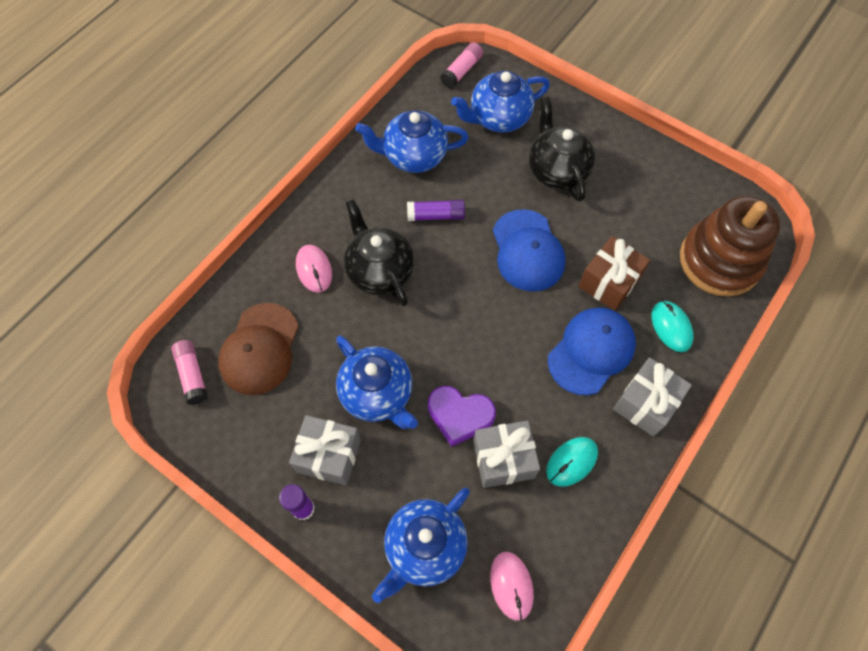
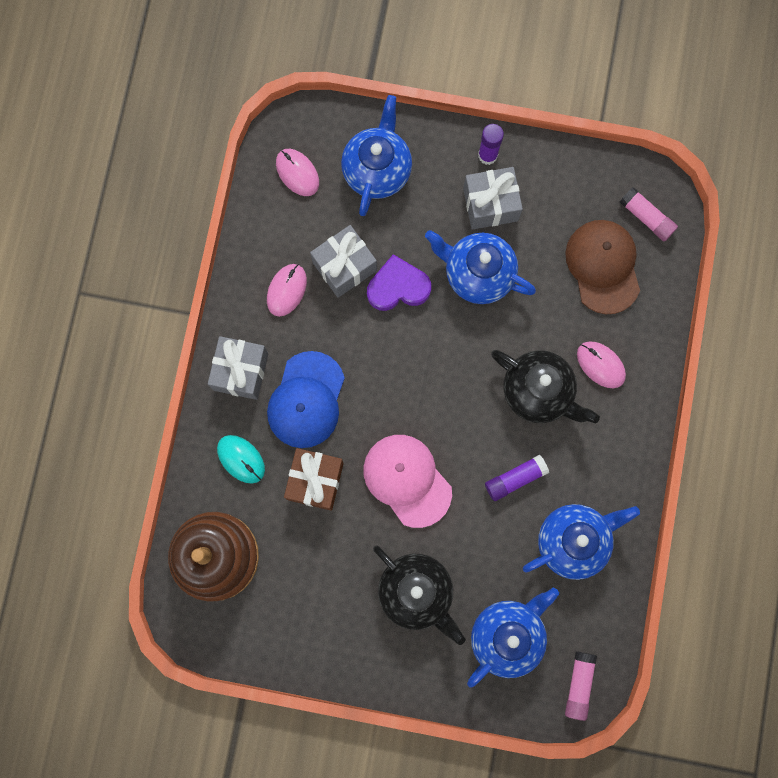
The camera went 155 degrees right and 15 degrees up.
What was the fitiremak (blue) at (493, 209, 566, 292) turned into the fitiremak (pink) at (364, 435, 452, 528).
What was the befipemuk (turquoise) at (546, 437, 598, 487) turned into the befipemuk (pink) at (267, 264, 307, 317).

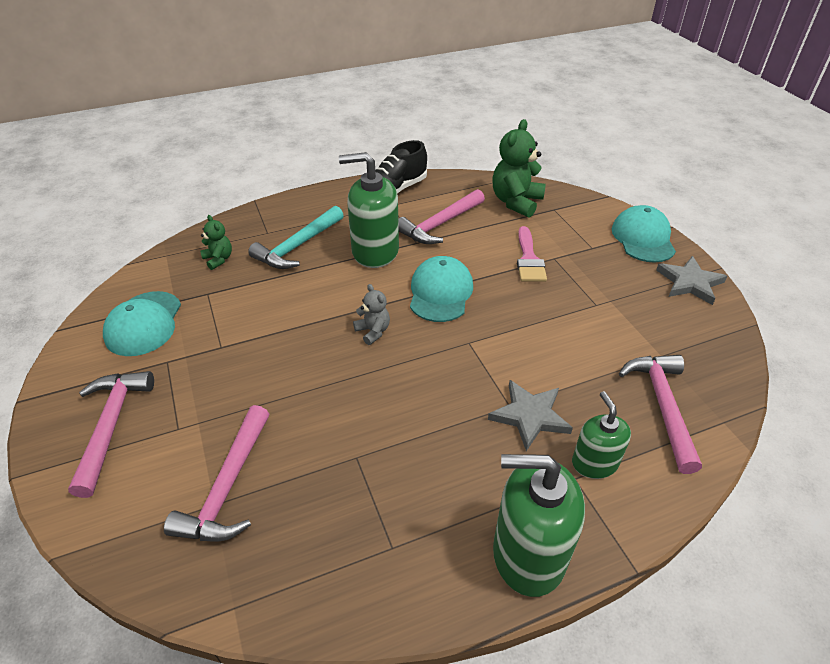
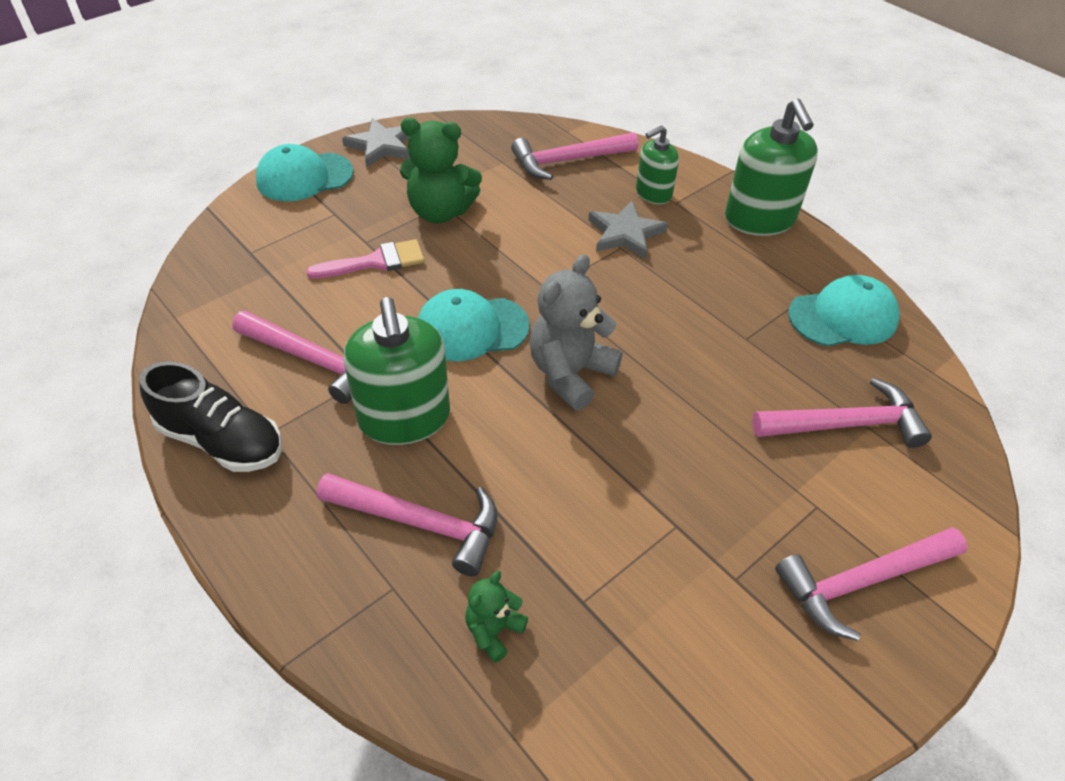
The camera went 110 degrees left and 5 degrees up.
The fitiremak (turquoise) ended up elsewhere, having gone from (103, 291, 181, 356) to (788, 275, 900, 347).
What was the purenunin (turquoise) at (248, 206, 344, 269) turned into the purenunin (pink) at (317, 473, 498, 576).
The size of the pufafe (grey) at (353, 284, 390, 345) changed by a factor of 1.91.
The pufafe (green) ended up elsewhere, having gone from (492, 119, 546, 218) to (400, 118, 482, 223).

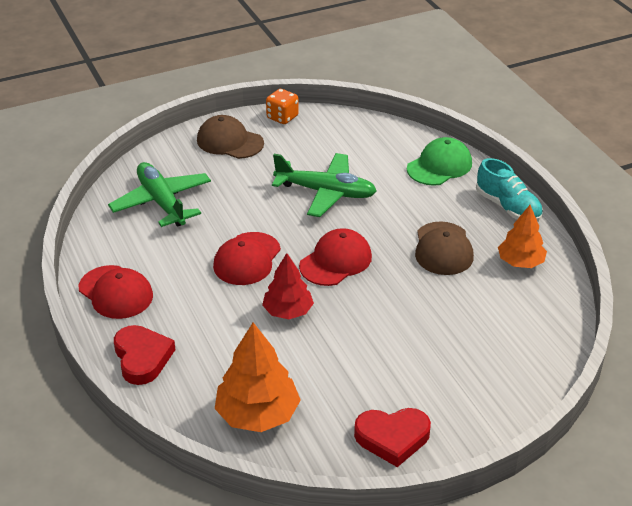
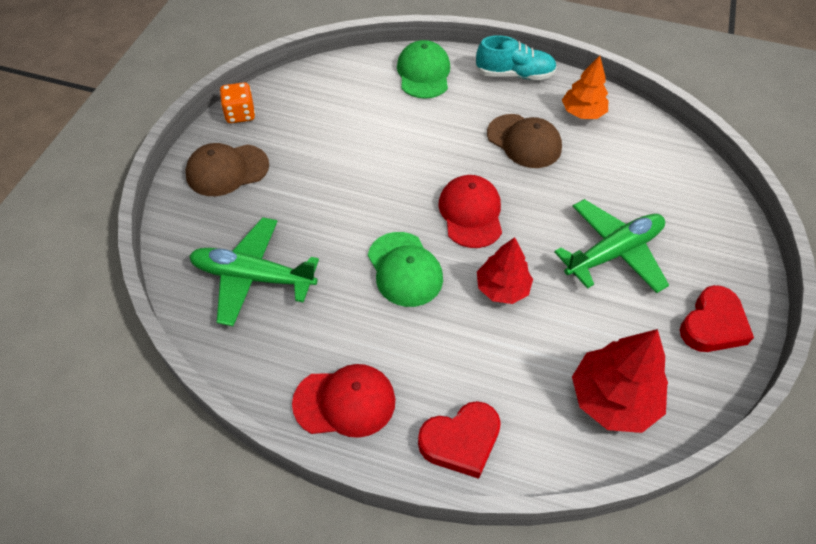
The camera went 50 degrees left and 15 degrees up.
The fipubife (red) at (114, 325, 175, 385) ended up facing another way, 135 degrees clockwise from before.
What was the fitiremak (red) at (213, 232, 281, 285) turned into the fitiremak (green) at (368, 232, 443, 307).
What was the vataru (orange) at (215, 322, 301, 432) turned into the vataru (red) at (572, 329, 668, 433).
The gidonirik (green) ended up elsewhere, having gone from (272, 153, 377, 217) to (554, 199, 669, 293).

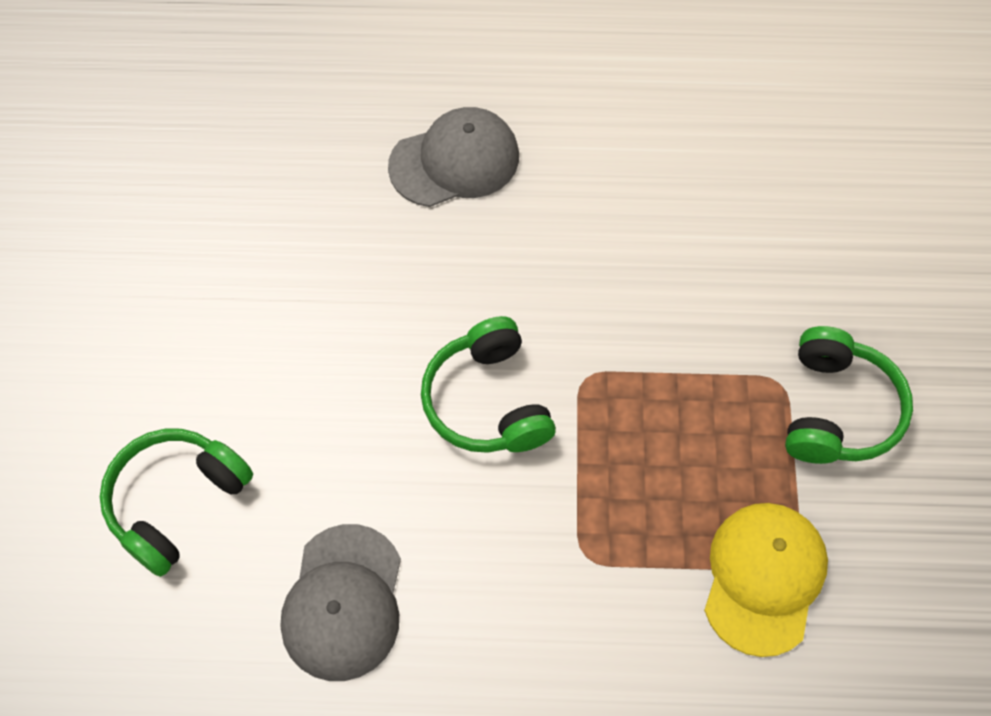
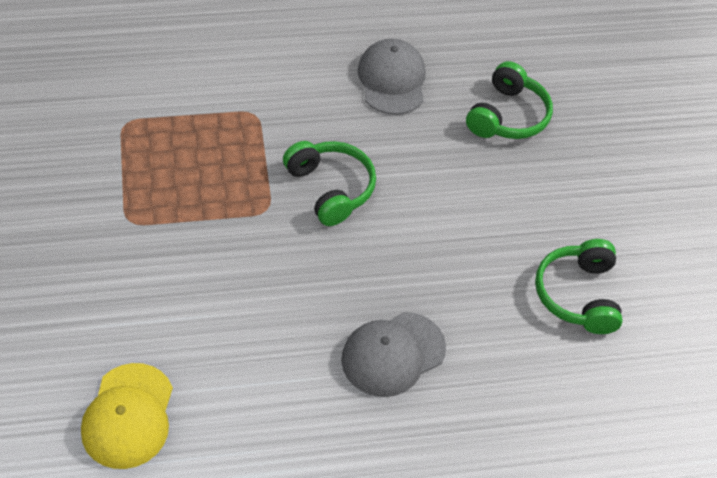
The camera went 165 degrees right and 10 degrees down.
The fitiremak (yellow) ended up elsewhere, having gone from (704, 503, 828, 657) to (81, 363, 173, 469).
The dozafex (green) ended up elsewhere, having gone from (785, 326, 913, 464) to (535, 239, 623, 334).

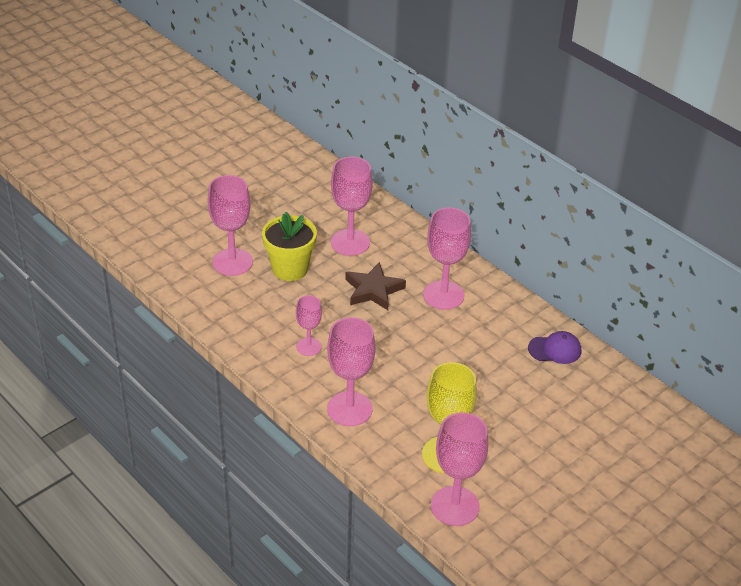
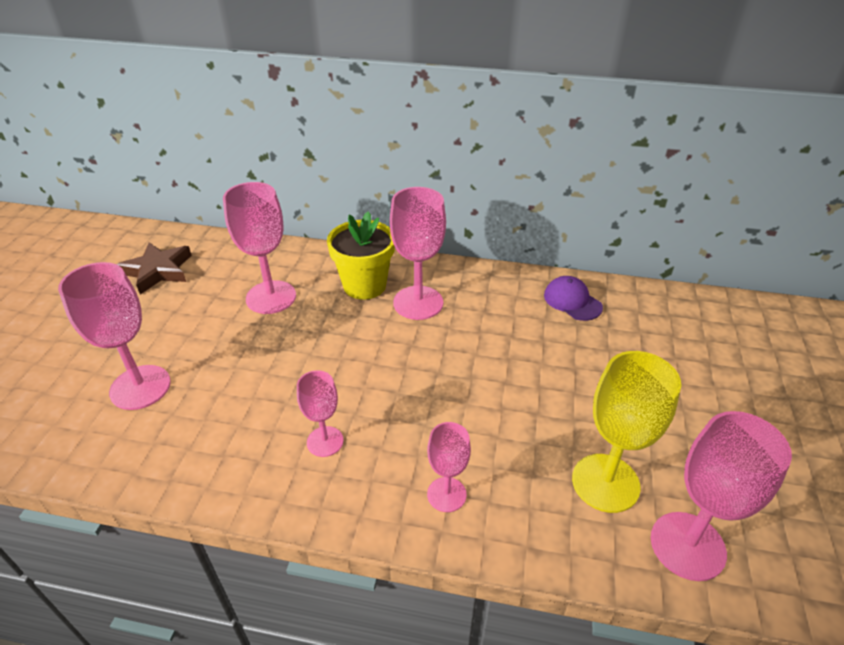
The camera went 35 degrees left and 0 degrees up.
The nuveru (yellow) ended up elsewhere, having gone from (262, 212, 317, 281) to (327, 211, 395, 300).
The size of the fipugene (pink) at (327, 317, 375, 426) changed by a factor of 0.58.
The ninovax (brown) ended up elsewhere, having gone from (345, 262, 406, 310) to (116, 242, 192, 294).
The fitiremak (purple) at (528, 331, 581, 364) ended up facing another way, 90 degrees counterclockwise from before.

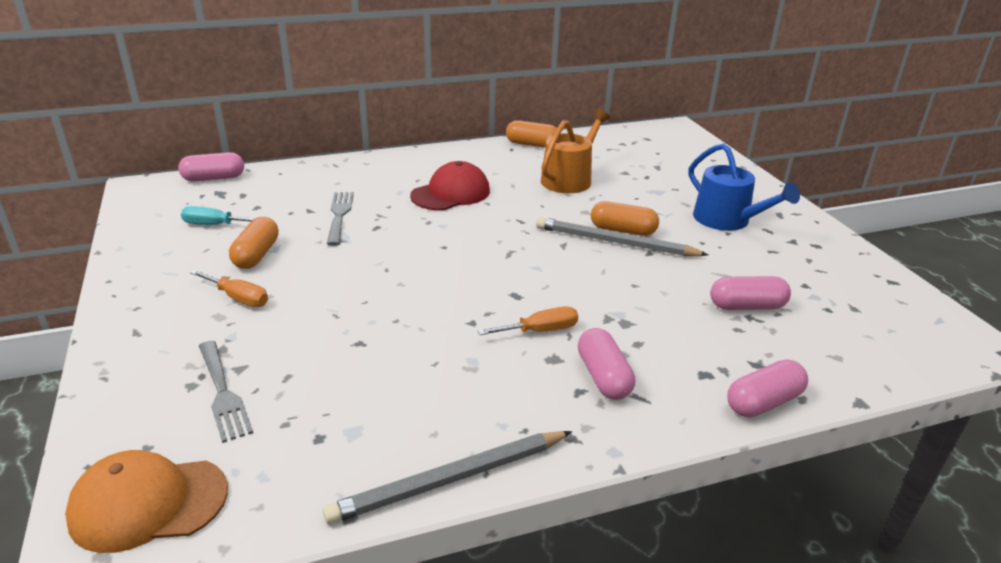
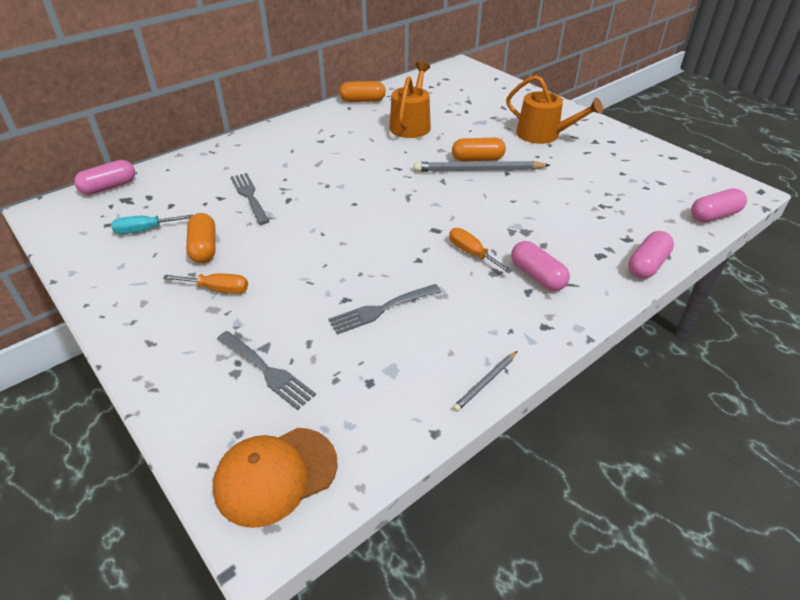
The camera went 20 degrees left and 10 degrees up.
The size of the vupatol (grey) at (323, 431, 572, 524) changed by a factor of 0.50.
The second view lost the fitiremak (red) at (410, 161, 490, 210).
The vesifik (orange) at (478, 306, 578, 335) ended up facing another way, 90 degrees counterclockwise from before.
What was the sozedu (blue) at (689, 143, 800, 231) turned into the sozedu (orange) at (506, 75, 603, 144).
The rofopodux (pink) ended up elsewhere, having gone from (710, 276, 791, 310) to (691, 188, 747, 222).
The second view gained the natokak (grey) at (328, 284, 441, 334).

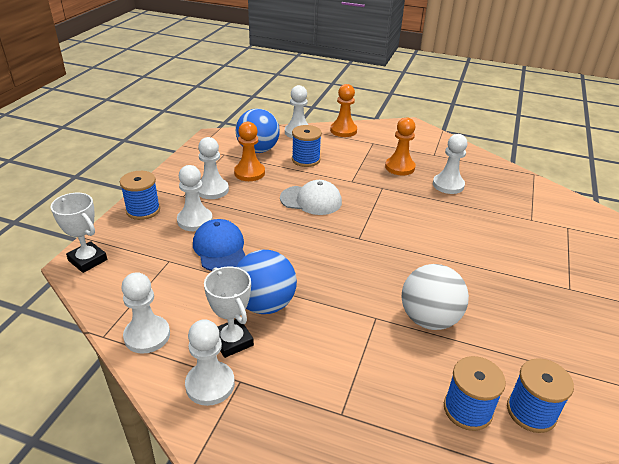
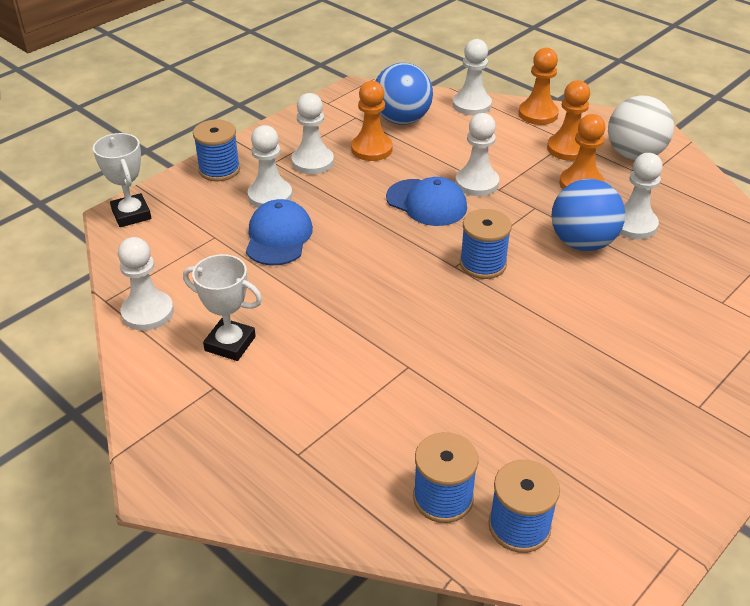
The camera went 25 degrees right and 5 degrees up.
The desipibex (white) ended up elsewhere, having gone from (185, 319, 235, 406) to (455, 113, 499, 196).
The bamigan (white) at (204, 266, 254, 358) ended up facing another way, 60 degrees counterclockwise from before.
The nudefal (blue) ended up elsewhere, having gone from (236, 250, 297, 314) to (551, 179, 625, 251).
What was the fitiremak (white) at (280, 180, 342, 215) turned into the fitiremak (blue) at (386, 177, 467, 226).
The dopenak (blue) ended up elsewhere, having gone from (292, 125, 322, 167) to (460, 209, 512, 279).
The nudefal (white) ended up elsewhere, having gone from (402, 264, 469, 330) to (608, 96, 674, 160).
The second view gained the desipibex (orange) at (547, 80, 590, 161).

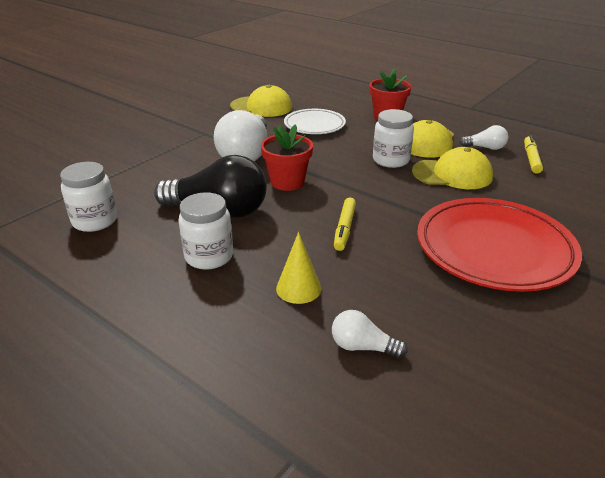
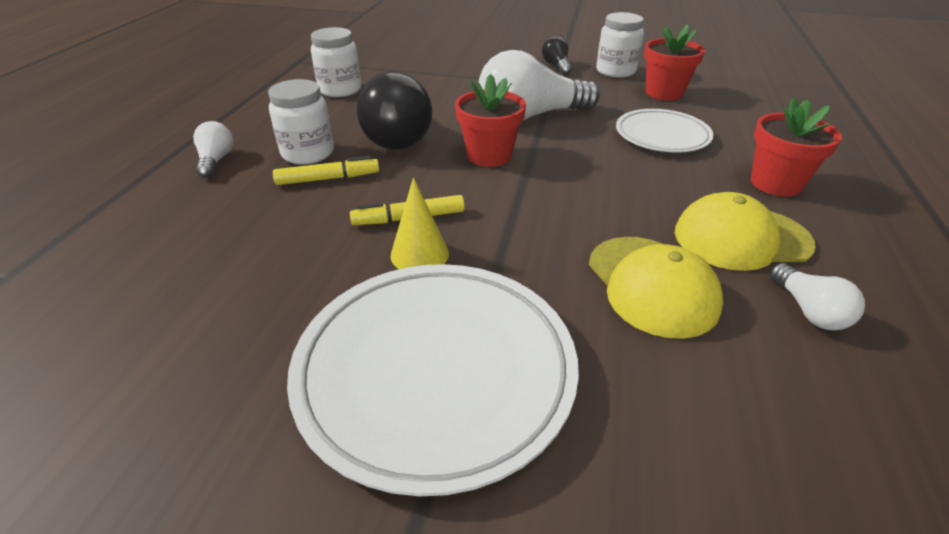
The camera went 65 degrees right and 5 degrees up.
Where the fitiremak (yellow) stood at (230, 85, 292, 117), the nuveru (red) came to stand at (644, 24, 705, 101).
The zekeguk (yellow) ended up elsewhere, having gone from (276, 232, 321, 304) to (391, 177, 449, 269).
The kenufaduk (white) ended up elsewhere, having gone from (332, 310, 408, 358) to (193, 121, 233, 178).
The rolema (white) ended up elsewhere, having gone from (373, 109, 414, 168) to (596, 12, 644, 78).
What was the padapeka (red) at (417, 198, 582, 292) turned into the padapeka (white) at (287, 264, 579, 496).
The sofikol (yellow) ended up elsewhere, having gone from (524, 135, 543, 174) to (273, 156, 379, 185).
The second view gained the kenufaduk (black) at (542, 36, 572, 75).

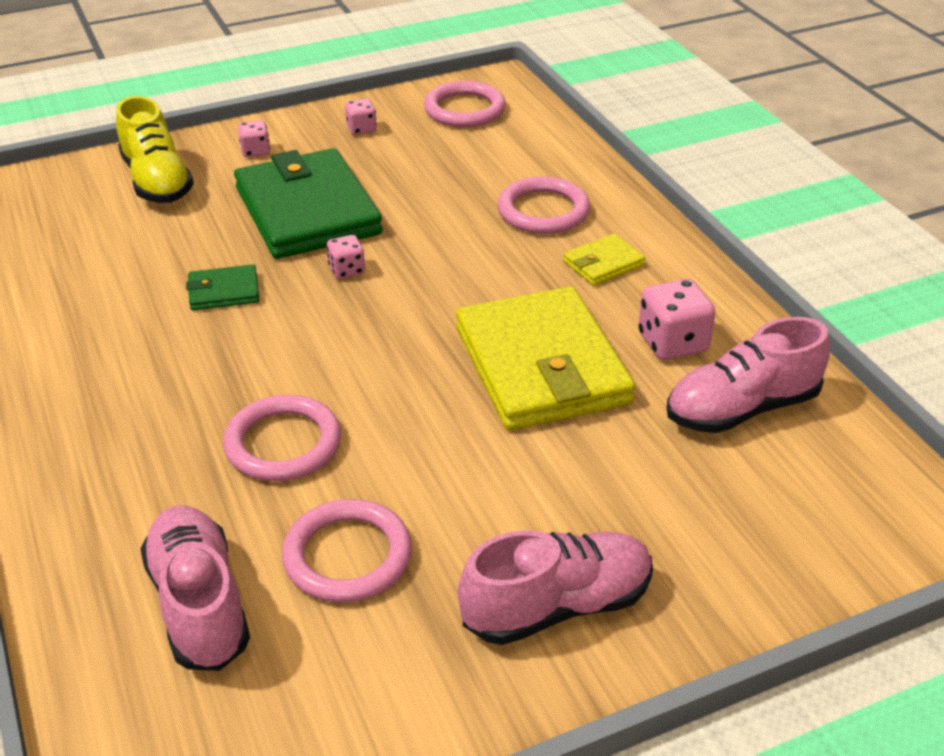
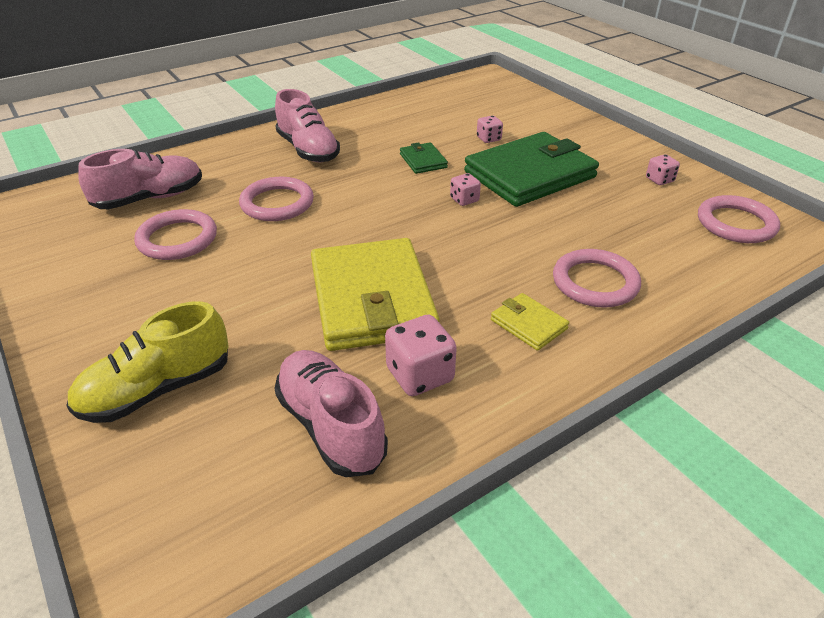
The camera went 80 degrees right and 0 degrees up.
The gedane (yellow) ended up elsewhere, having gone from (116, 96, 194, 203) to (66, 301, 229, 423).
The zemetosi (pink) ended up elsewhere, having gone from (238, 120, 270, 157) to (477, 116, 503, 143).
The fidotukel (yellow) at (456, 287, 635, 430) ended up facing another way, 75 degrees counterclockwise from before.
The gedane (pink) ended up elsewhere, having gone from (458, 530, 653, 645) to (275, 89, 340, 162).

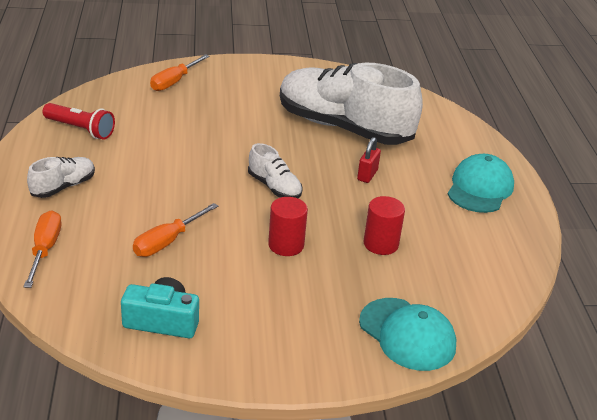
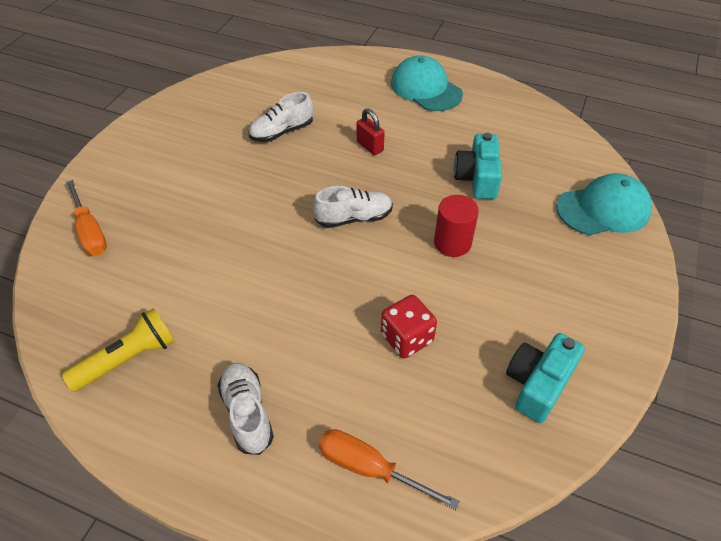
The camera went 60 degrees left and 15 degrees up.
What was the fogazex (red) at (43, 103, 115, 139) turned into the fogazex (yellow) at (62, 308, 175, 392).
Where the vesifik (orange) stood at (133, 203, 218, 257), the zemetosi (red) came to stand at (381, 295, 437, 358).
The size of the gedane (white) at (280, 63, 423, 145) changed by a factor of 0.43.
Where the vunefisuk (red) stood at (364, 196, 405, 255), the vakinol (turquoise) came to stand at (454, 133, 502, 199).

